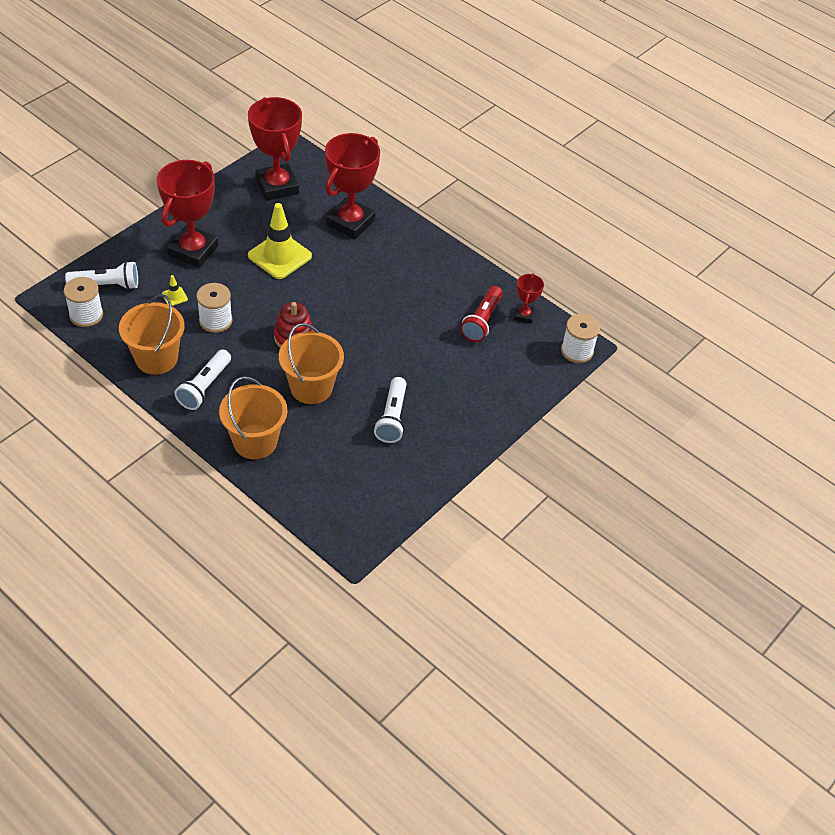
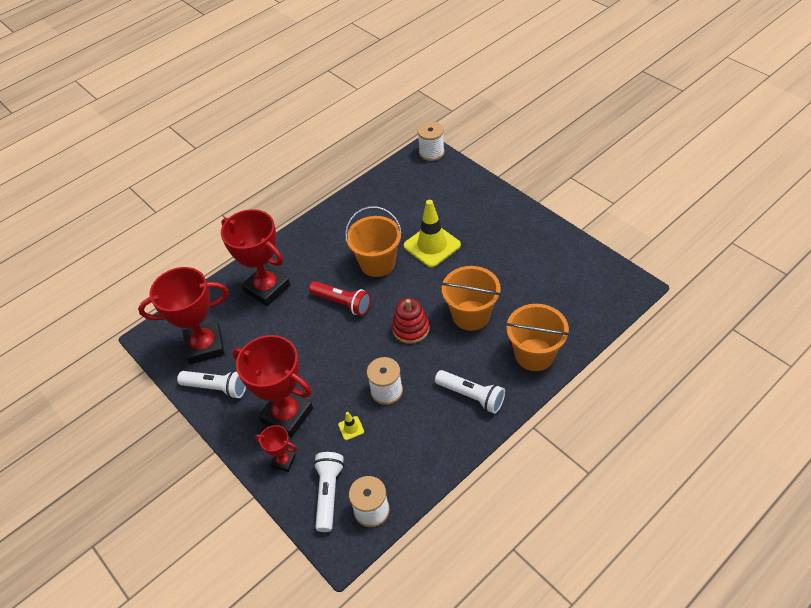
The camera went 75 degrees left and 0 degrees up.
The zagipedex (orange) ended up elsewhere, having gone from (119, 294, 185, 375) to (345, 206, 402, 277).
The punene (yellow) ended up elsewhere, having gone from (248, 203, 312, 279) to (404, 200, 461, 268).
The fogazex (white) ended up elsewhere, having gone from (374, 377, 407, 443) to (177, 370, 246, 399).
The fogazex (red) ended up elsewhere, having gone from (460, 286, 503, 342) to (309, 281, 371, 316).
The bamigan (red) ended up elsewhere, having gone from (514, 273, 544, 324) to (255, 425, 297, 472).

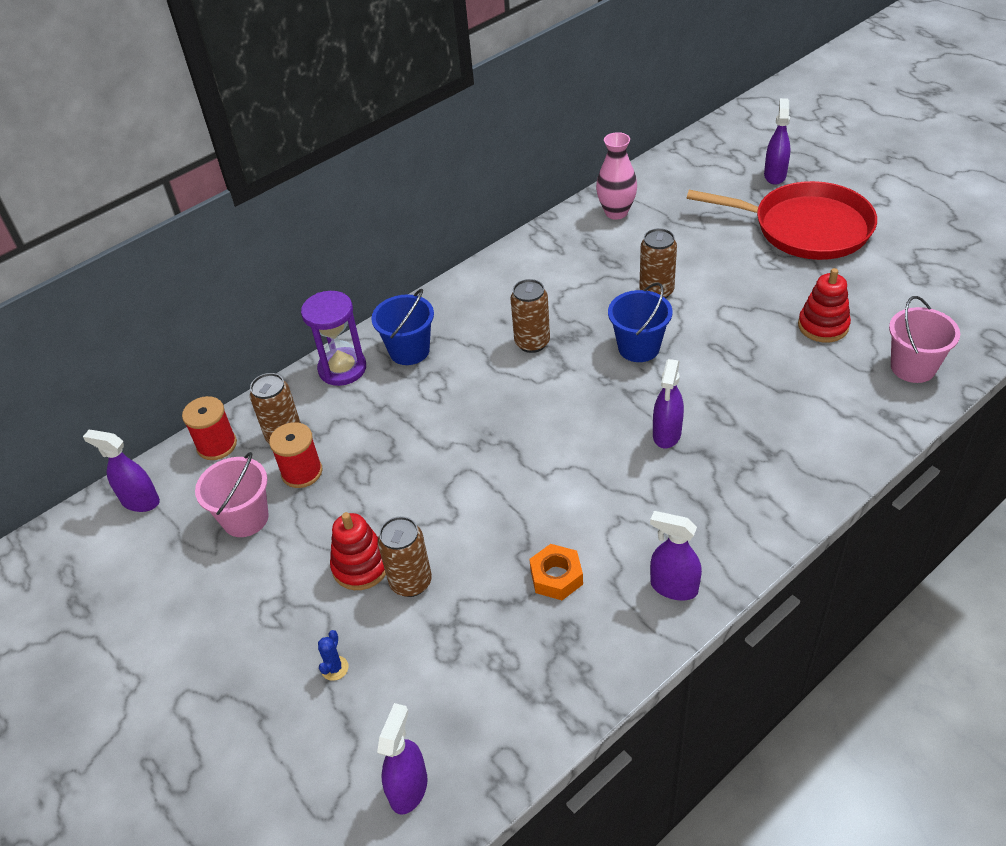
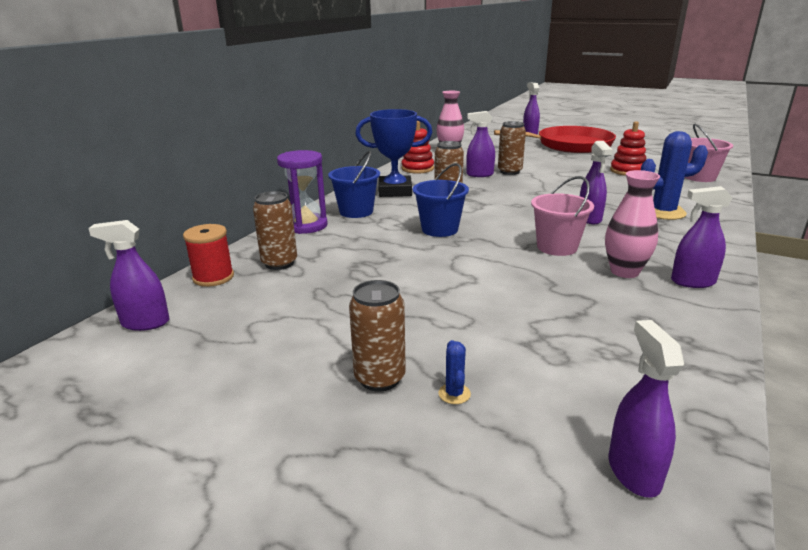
The camera went 25 degrees left and 20 degrees down.
The zagipedex (pink) ended up elsewhere, having gone from (195, 452, 269, 537) to (531, 176, 594, 256).
The second view lost the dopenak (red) at (269, 422, 323, 488).
The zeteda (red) ended up elsewhere, having gone from (330, 512, 386, 590) to (402, 121, 434, 174).
The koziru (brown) ended up elsewhere, having gone from (378, 516, 432, 597) to (349, 280, 406, 392).
The second view lost the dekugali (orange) at (529, 544, 583, 600).
The zagipedex (blue) ended up elsewhere, having gone from (608, 283, 672, 362) to (412, 163, 469, 237).
The second view gained the bamigan (blue) at (355, 109, 432, 197).
The second view gained the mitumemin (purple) at (466, 111, 495, 177).
The second view gained the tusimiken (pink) at (605, 170, 660, 278).
The second view gained the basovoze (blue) at (641, 131, 708, 220).

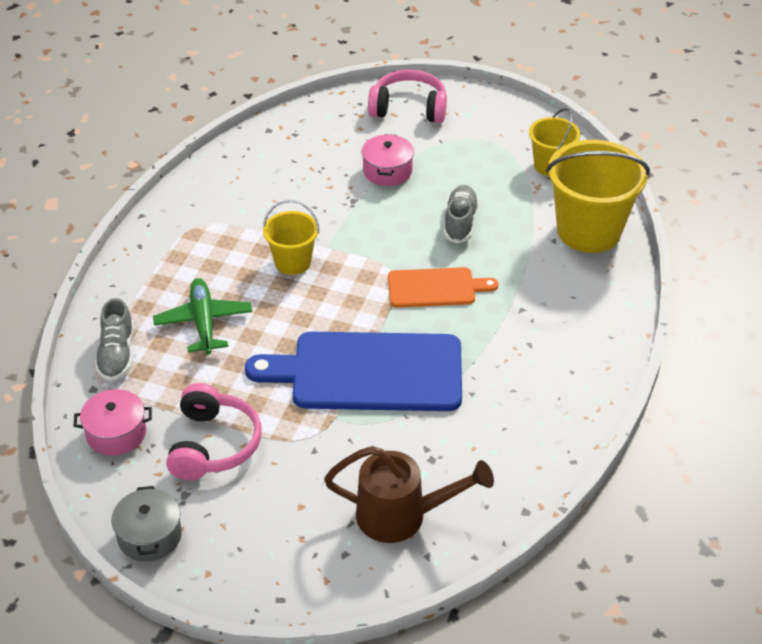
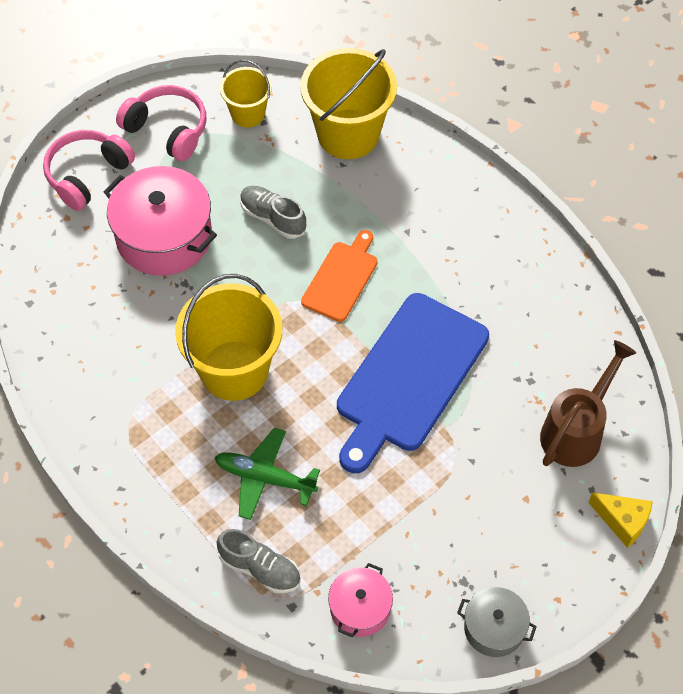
The camera went 60 degrees left and 15 degrees up.
The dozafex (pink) ended up elsewhere, having gone from (166, 383, 262, 480) to (116, 85, 206, 161).
The size of the zagipedex (yellow) at (263, 200, 319, 275) changed by a factor of 1.80.
The size of the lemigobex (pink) at (362, 134, 414, 186) changed by a factor of 1.83.
The second view gained the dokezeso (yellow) at (588, 492, 653, 548).

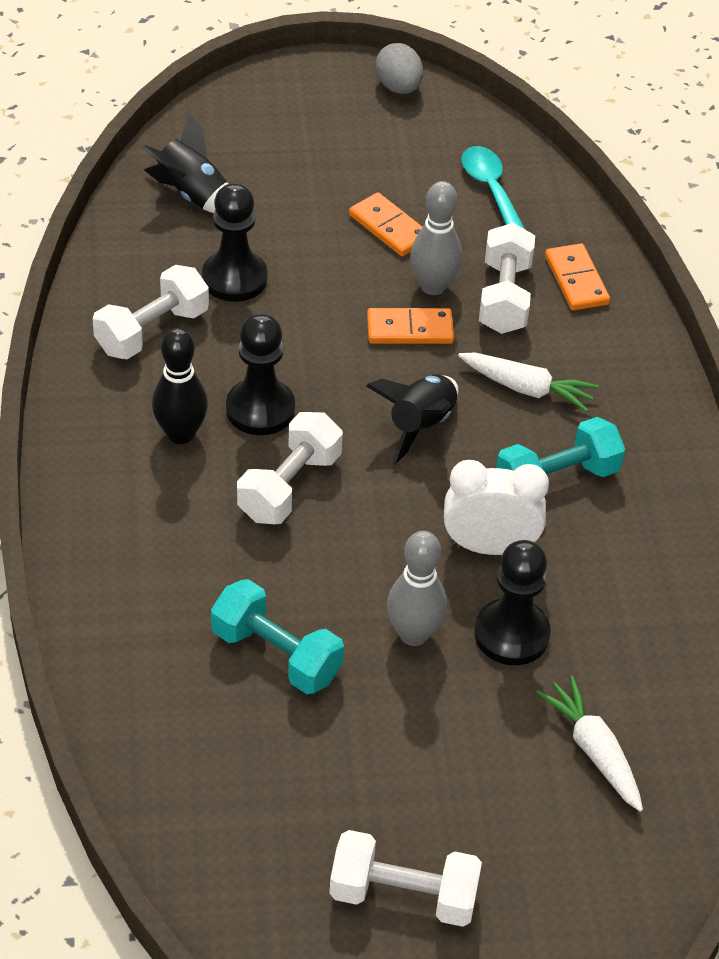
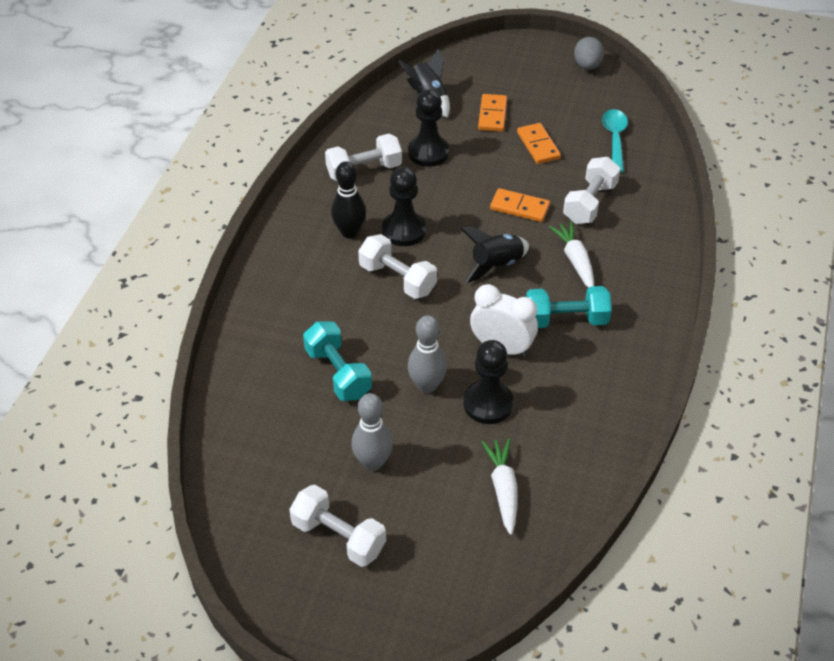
The camera went 25 degrees right and 0 degrees up.
The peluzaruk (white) at (237, 412, 343, 524) ended up facing another way, 75 degrees clockwise from before.
The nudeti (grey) ended up elsewhere, having gone from (410, 181, 462, 295) to (351, 393, 393, 471).
The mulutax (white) at (458, 353, 599, 412) ended up facing another way, 150 degrees counterclockwise from before.
The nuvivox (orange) ended up elsewhere, having gone from (545, 243, 610, 311) to (478, 94, 507, 132).

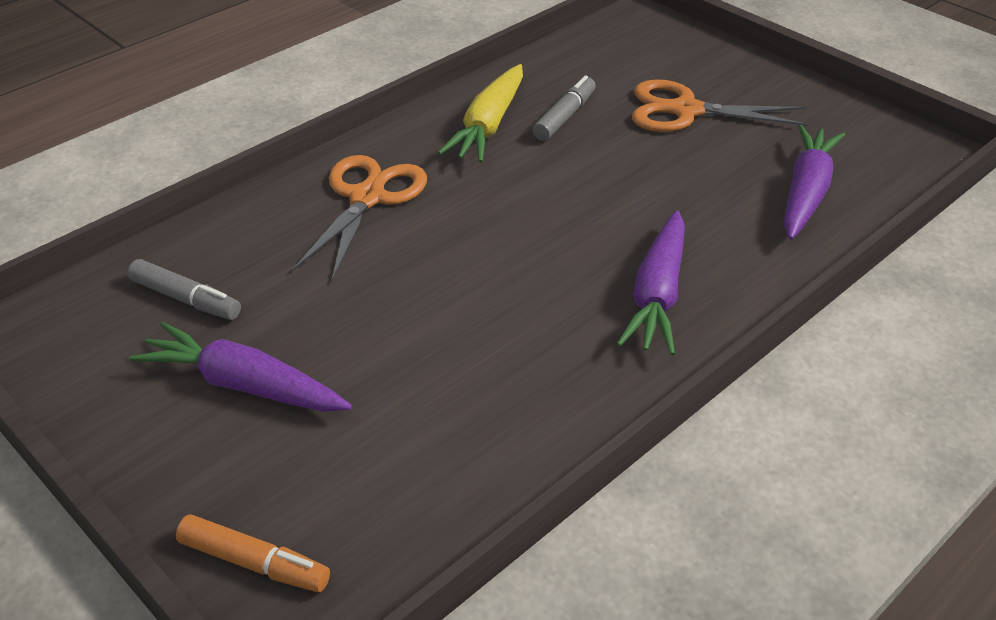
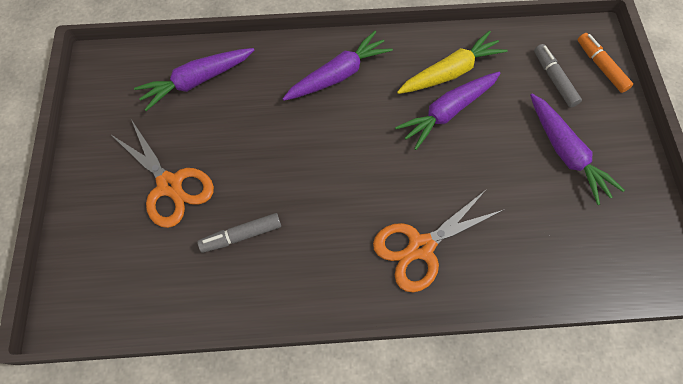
The camera went 140 degrees left and 25 degrees up.
The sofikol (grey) ended up elsewhere, having gone from (128, 259, 241, 320) to (534, 44, 582, 108).
The mulutax (yellow) ended up elsewhere, having gone from (438, 64, 523, 163) to (397, 30, 508, 94).
The second view gained the mulutax (purple) at (395, 72, 500, 150).

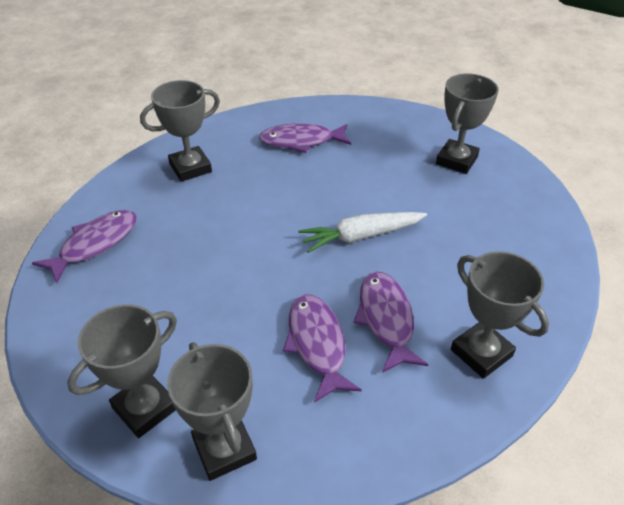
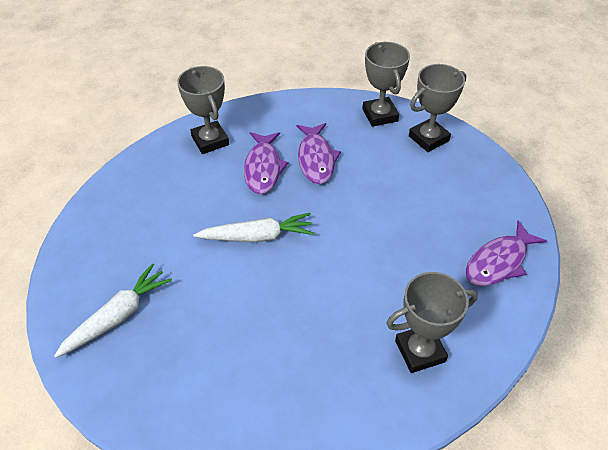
The camera went 170 degrees left and 5 degrees up.
The second view lost the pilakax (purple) at (259, 123, 351, 153).
Where the bamigan (grey) stood at (436, 73, 499, 174), the mulutax (white) came to stand at (54, 263, 172, 358).

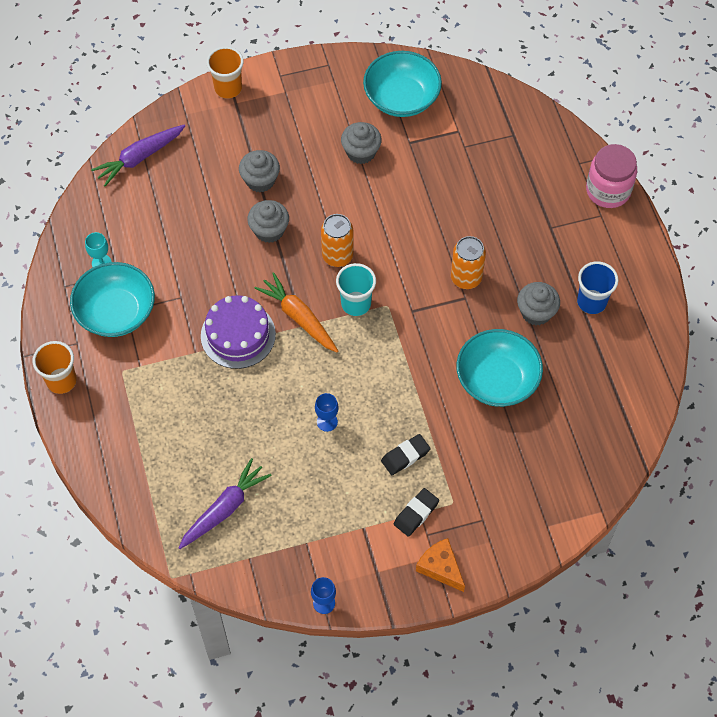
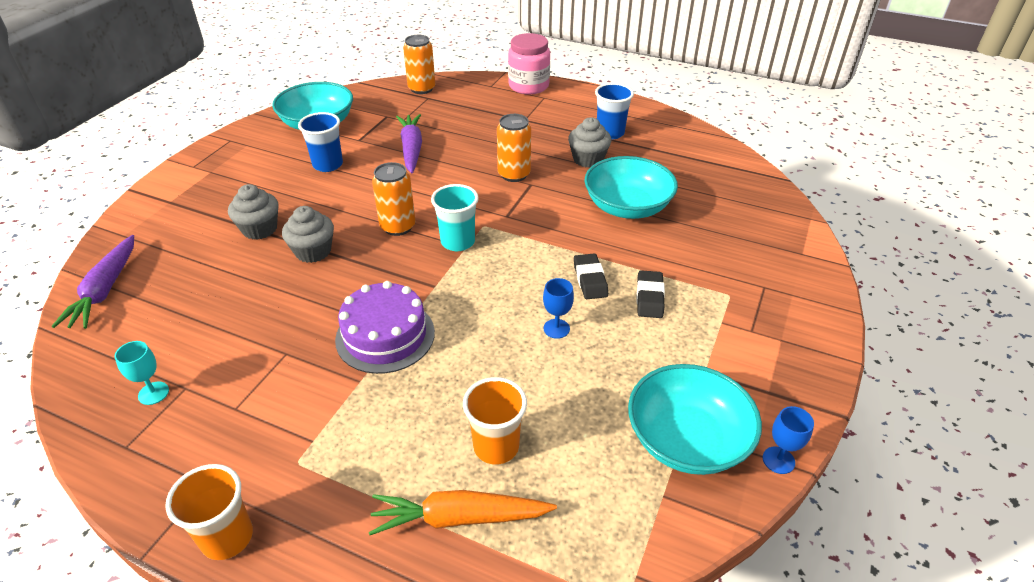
The camera went 50 degrees left and 20 degrees down.
The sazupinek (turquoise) ended up elsewhere, having gone from (70, 262, 155, 337) to (628, 364, 762, 475).
The mulutax (purple) ended up elsewhere, having gone from (179, 458, 272, 549) to (396, 114, 422, 173).
The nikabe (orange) ended up elsewhere, having gone from (206, 46, 244, 99) to (463, 377, 527, 465).
The mulutax (orange) ended up elsewhere, having gone from (254, 272, 338, 352) to (369, 490, 557, 535).
Where the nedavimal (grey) stood at (341, 122, 382, 164), the nikabe (blue) came to stand at (298, 112, 343, 172).
The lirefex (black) ended up elsewhere, having gone from (394, 488, 439, 536) to (574, 253, 608, 299).
The second view lost the dokezeso (orange) at (416, 538, 465, 592).
The second view gained the koziru (orange) at (403, 35, 435, 94).

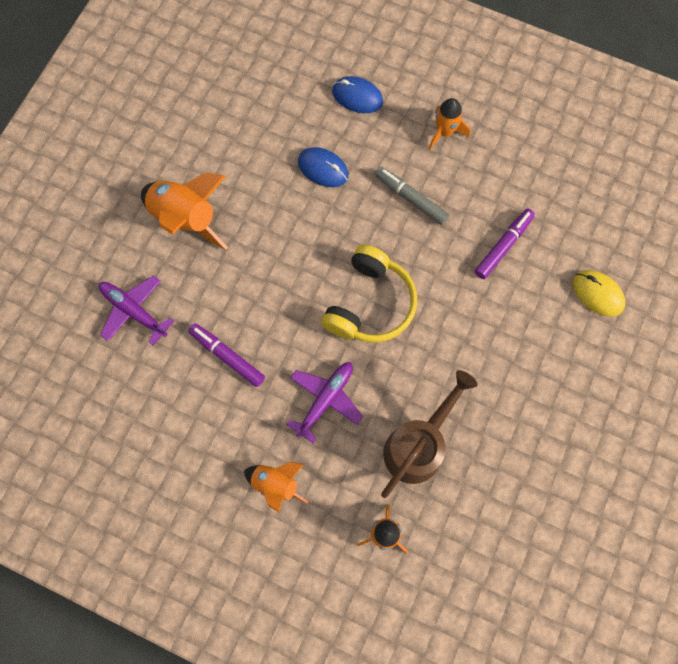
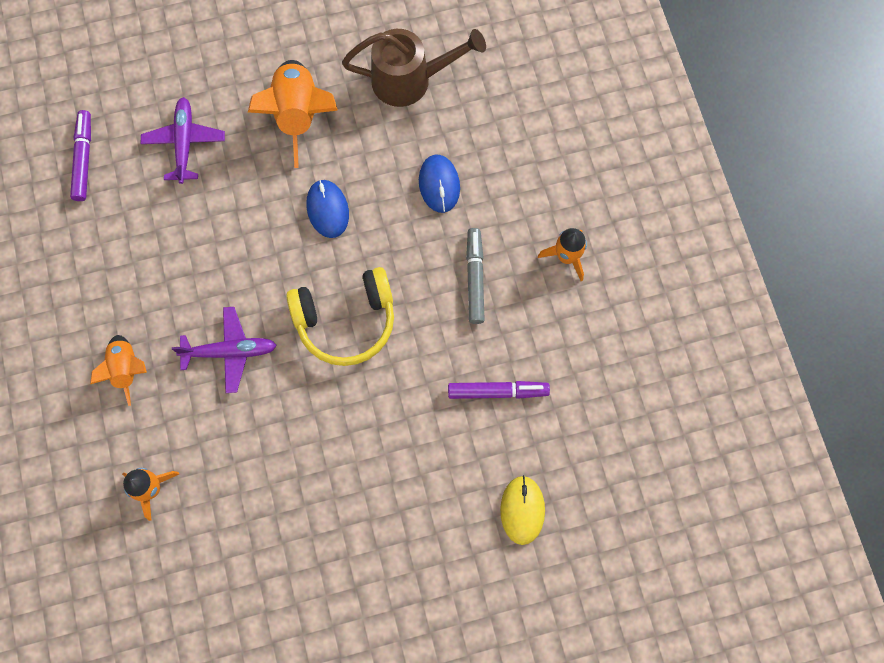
The camera went 50 degrees right and 0 degrees up.
The sofikol (purple) ended up elsewhere, having gone from (188, 323, 265, 387) to (70, 110, 91, 201).
The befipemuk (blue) ended up elsewhere, having gone from (332, 76, 383, 113) to (306, 180, 349, 238).
The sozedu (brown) ended up elsewhere, having gone from (381, 370, 478, 498) to (342, 29, 486, 107).

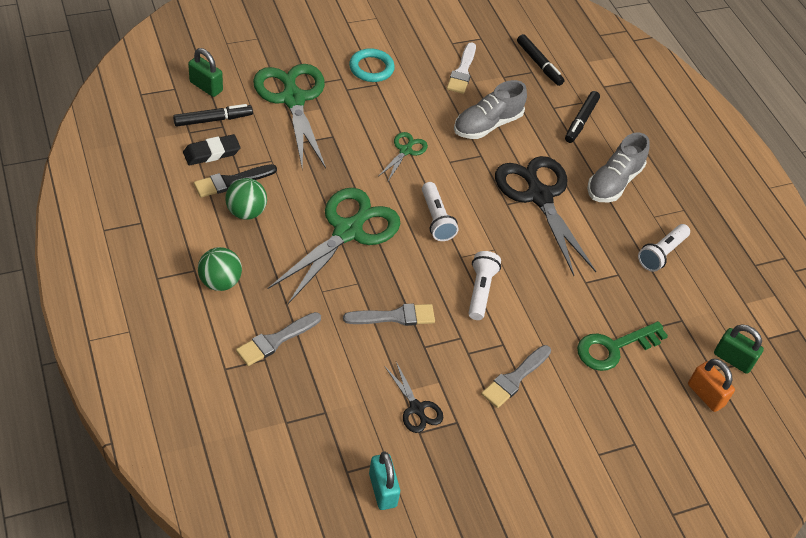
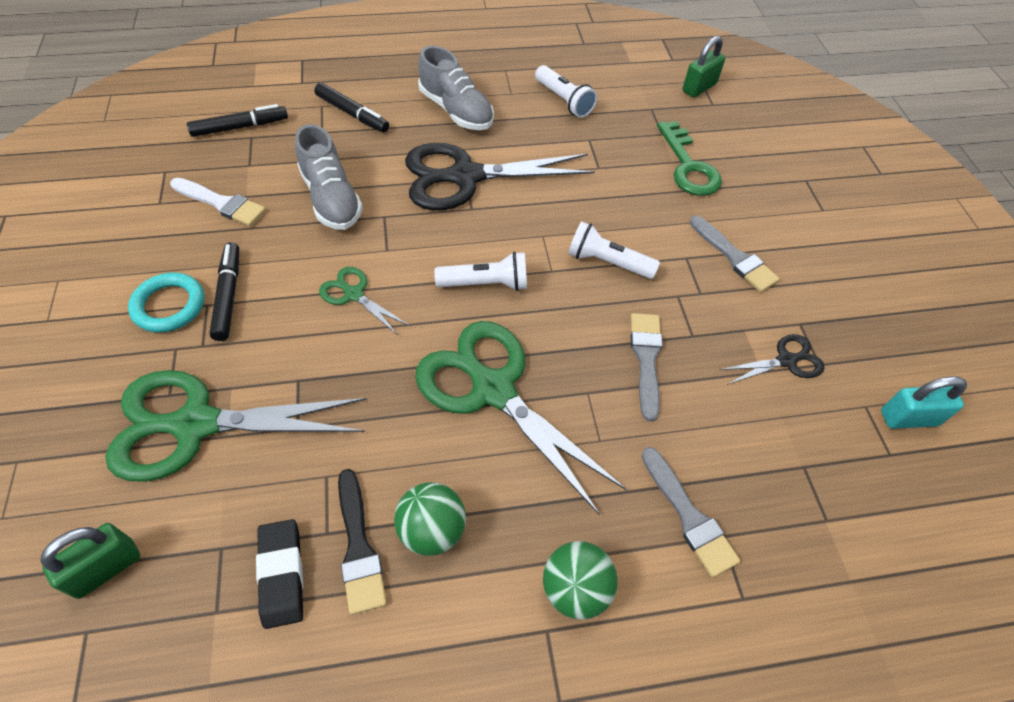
The camera went 75 degrees left and 5 degrees up.
The sofikol (black) ended up elsewhere, having gone from (173, 104, 253, 127) to (209, 242, 239, 341).
The second view lost the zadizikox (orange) at (688, 359, 735, 412).

